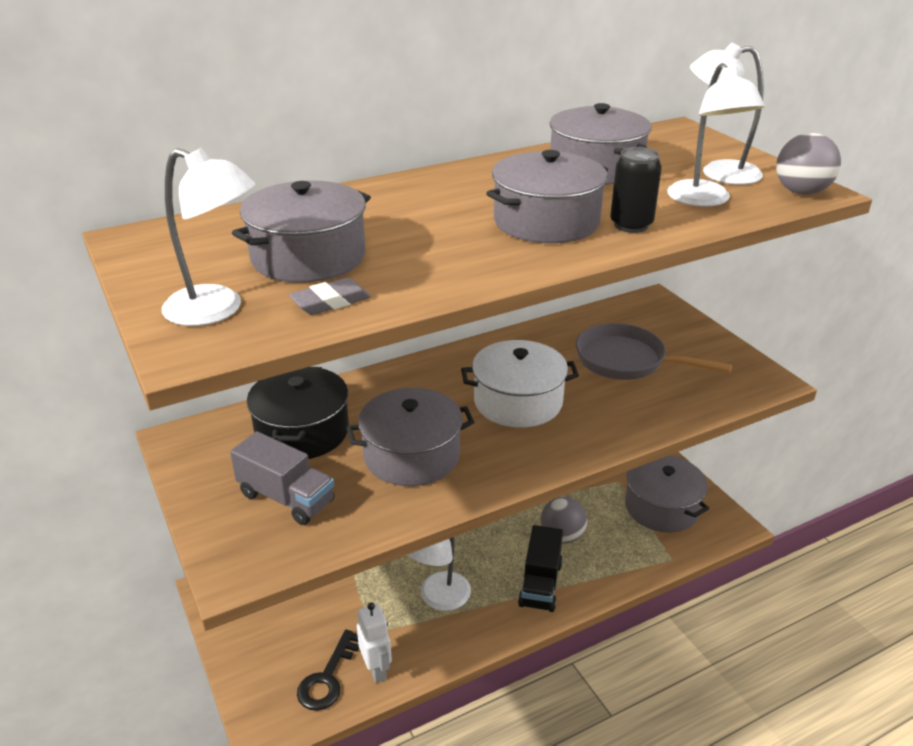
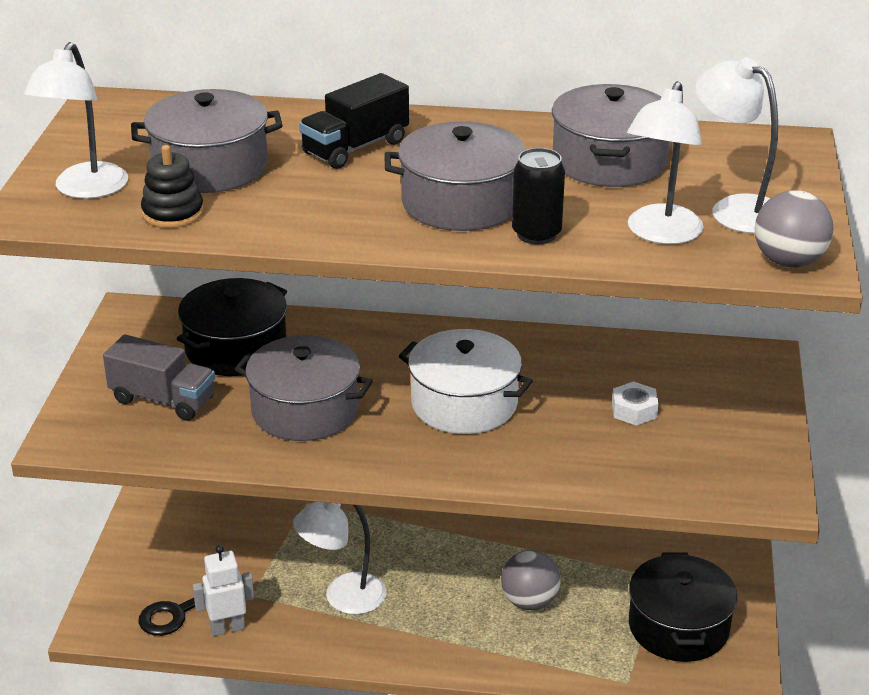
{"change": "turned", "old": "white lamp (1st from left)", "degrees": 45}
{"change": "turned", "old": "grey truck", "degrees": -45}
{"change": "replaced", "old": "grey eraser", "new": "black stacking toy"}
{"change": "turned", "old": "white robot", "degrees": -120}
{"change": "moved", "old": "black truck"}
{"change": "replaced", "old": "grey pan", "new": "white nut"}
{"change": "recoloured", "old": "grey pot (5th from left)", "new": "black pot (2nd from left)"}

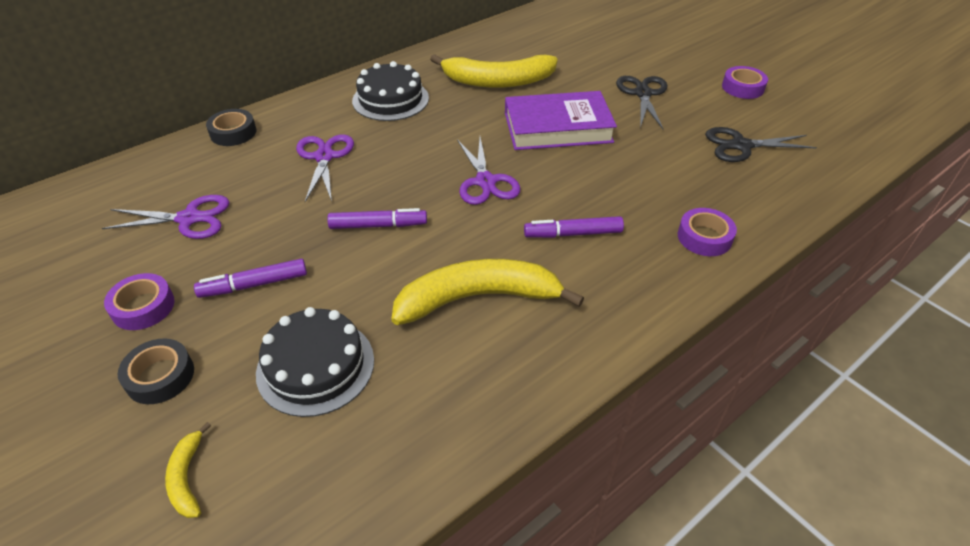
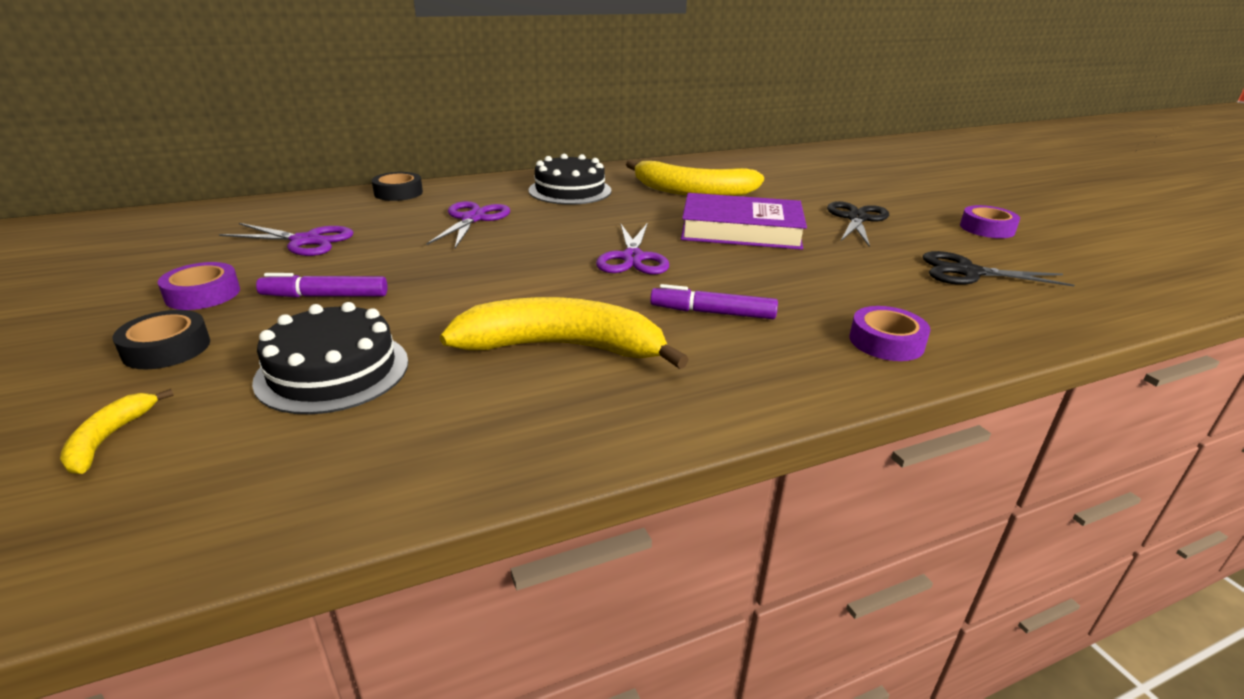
{"change": "removed", "old": "purple marker (2nd from left)"}

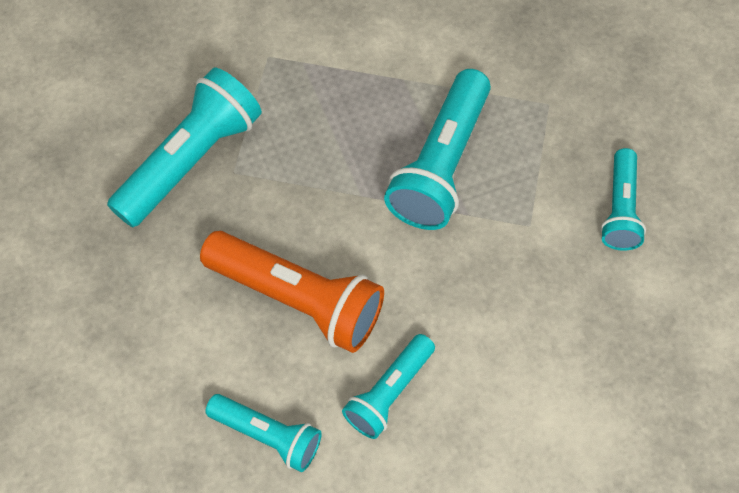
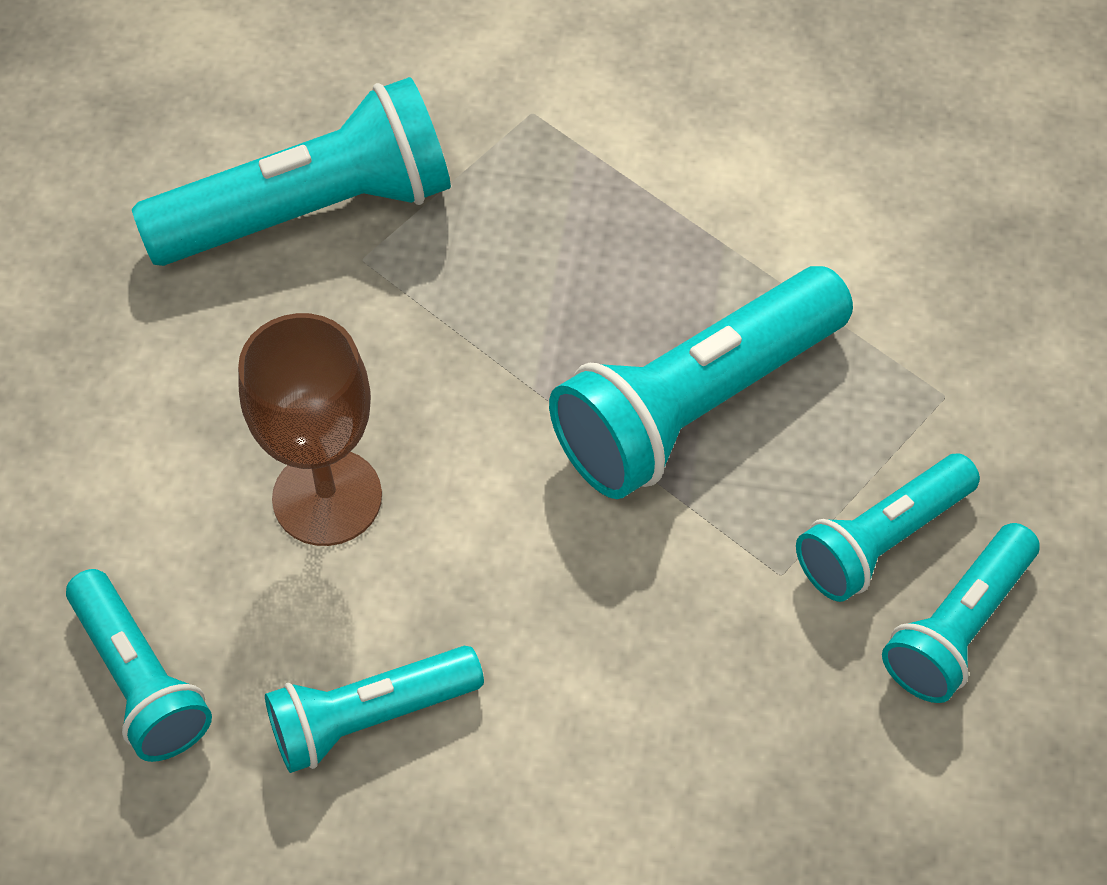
{"change": "replaced", "old": "orange flashlight", "new": "brown goblet"}
{"change": "added", "new": "turquoise flashlight (5th from left)"}

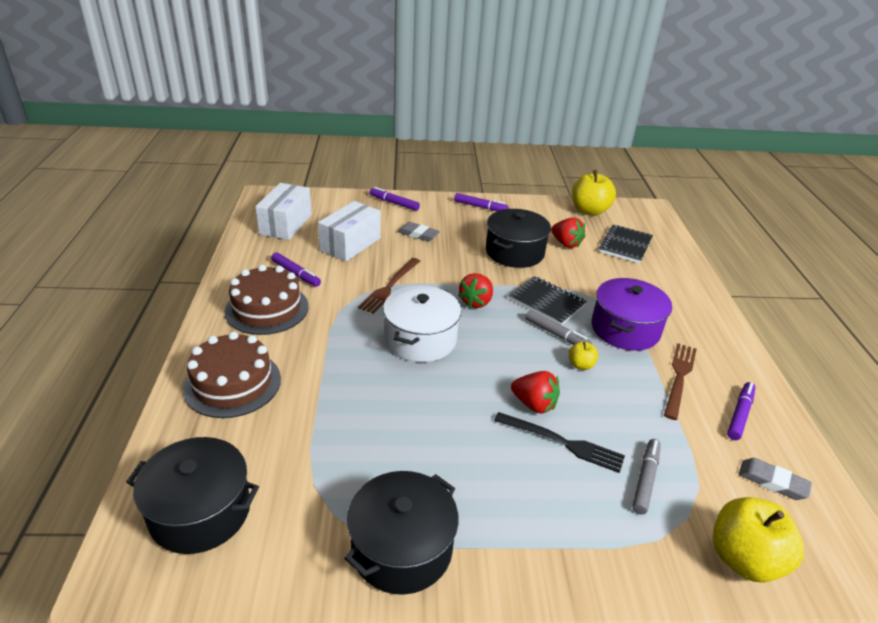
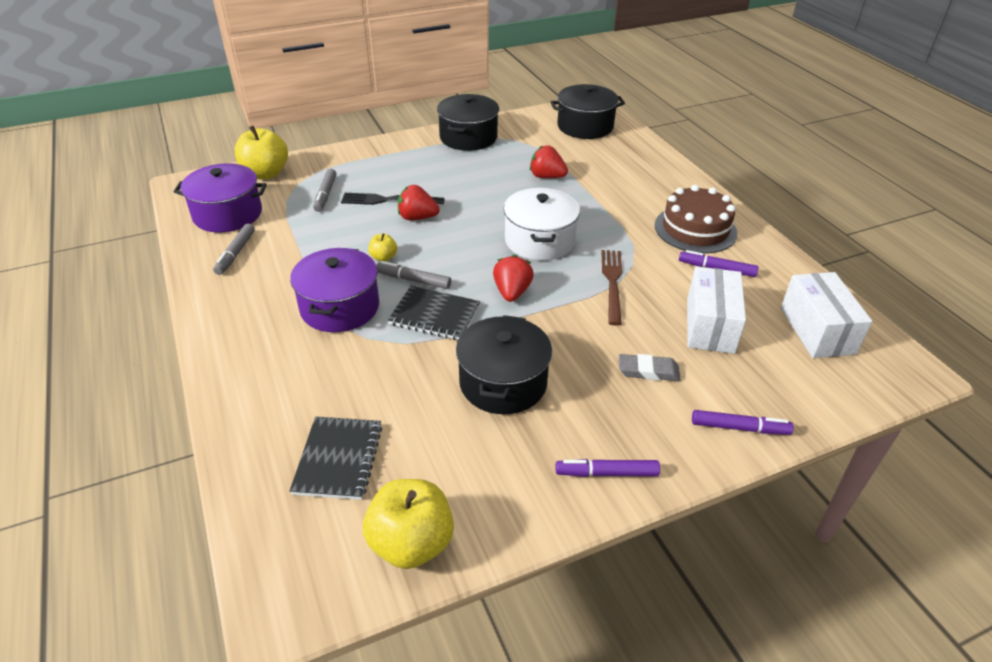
{"change": "replaced", "old": "grey eraser (2nd from left)", "new": "purple pot (1st from left)"}
{"change": "recoloured", "old": "purple marker (4th from left)", "new": "grey marker (1st from left)"}
{"change": "moved", "old": "red strawberry (3rd from left)"}
{"change": "removed", "old": "brown cake (1st from left)"}
{"change": "removed", "old": "brown fork (2nd from left)"}

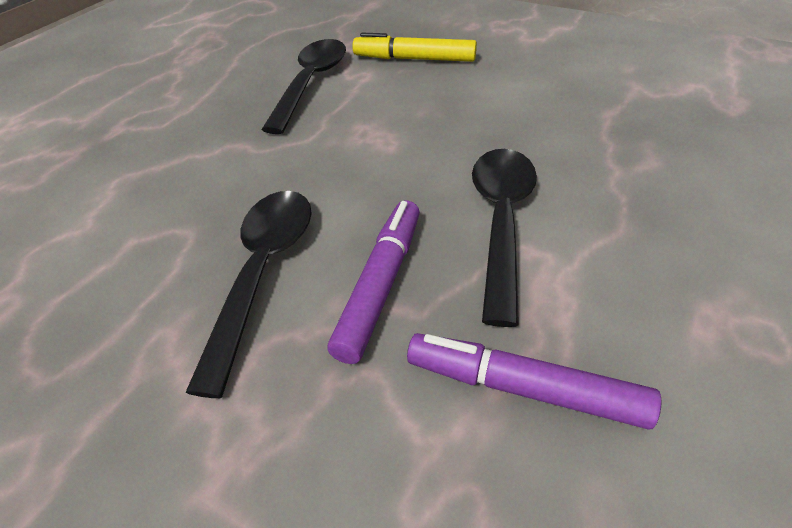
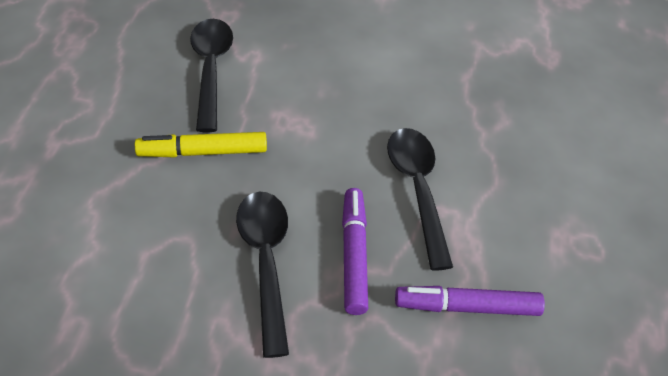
{"change": "moved", "old": "yellow marker"}

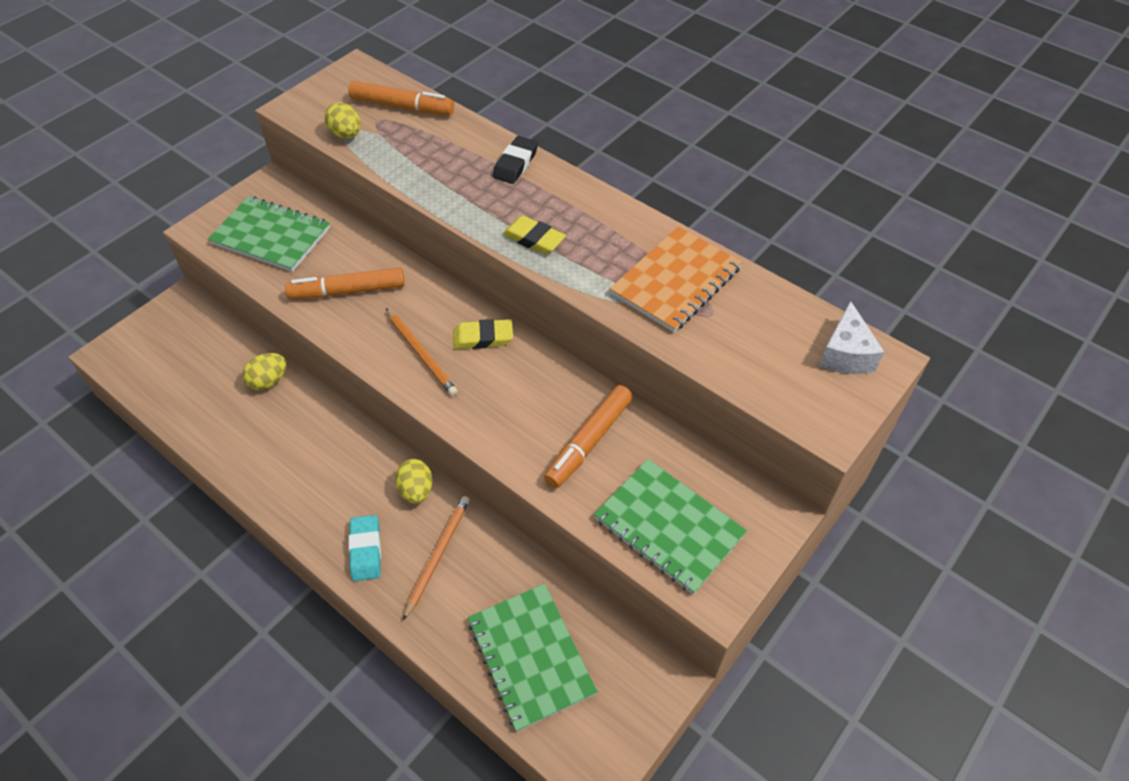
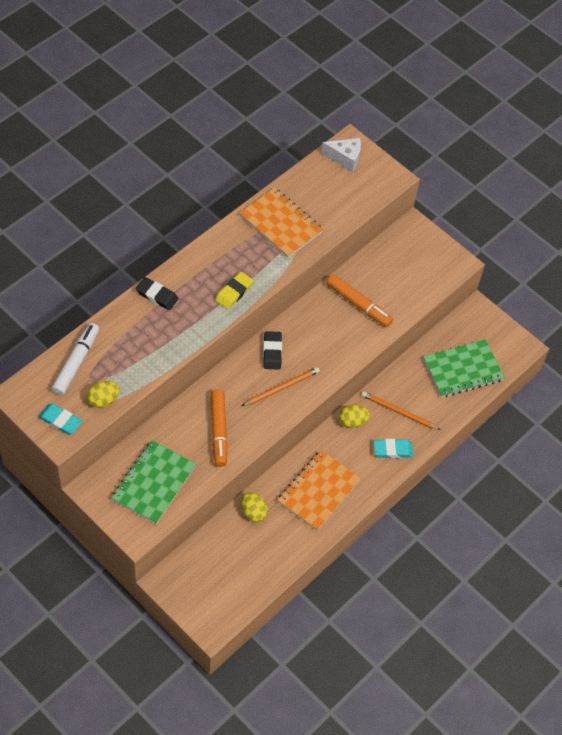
{"change": "added", "new": "turquoise eraser (1st from left)"}
{"change": "recoloured", "old": "orange marker (2nd from left)", "new": "white marker"}
{"change": "recoloured", "old": "yellow eraser (1st from left)", "new": "black eraser (2nd from left)"}
{"change": "added", "new": "orange notebook (2nd from left)"}
{"change": "removed", "old": "green notebook (3rd from left)"}

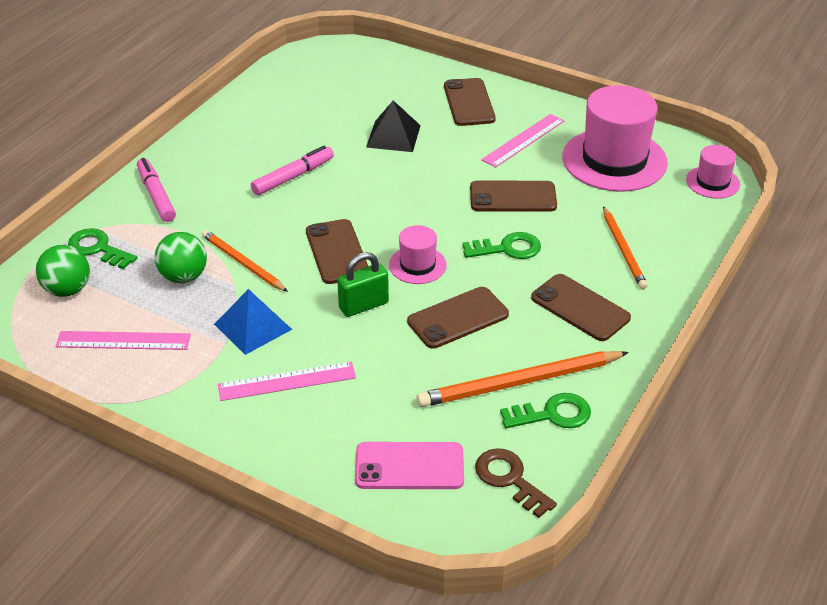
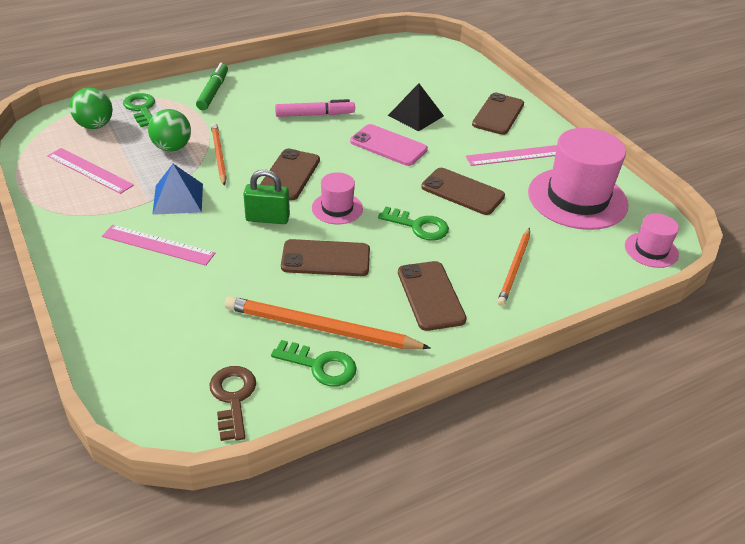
{"change": "recoloured", "old": "pink marker (1st from left)", "new": "green marker"}
{"change": "moved", "old": "pink phone"}

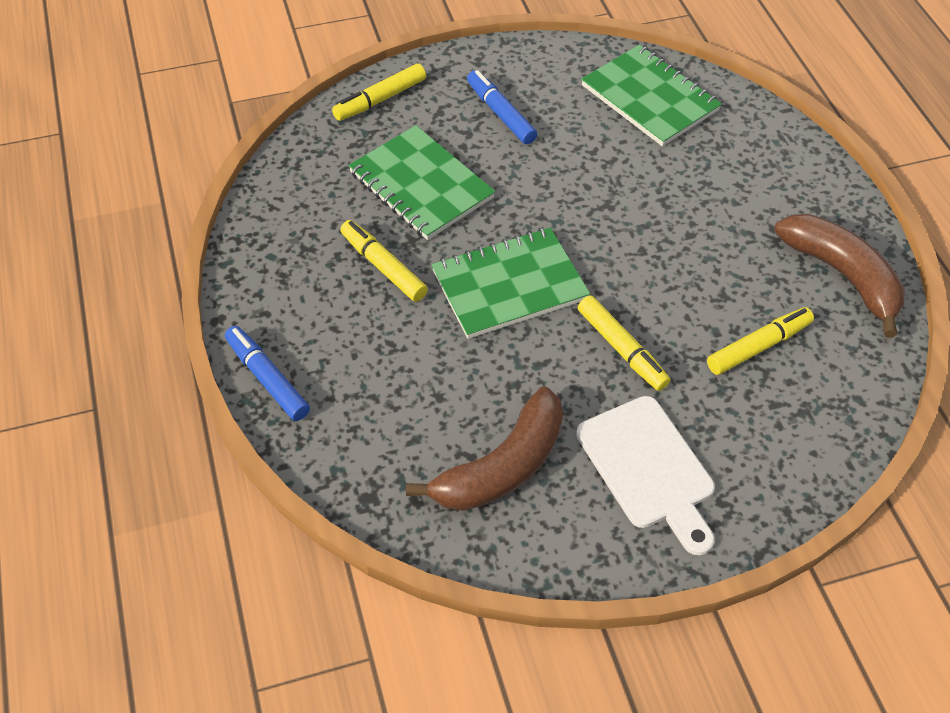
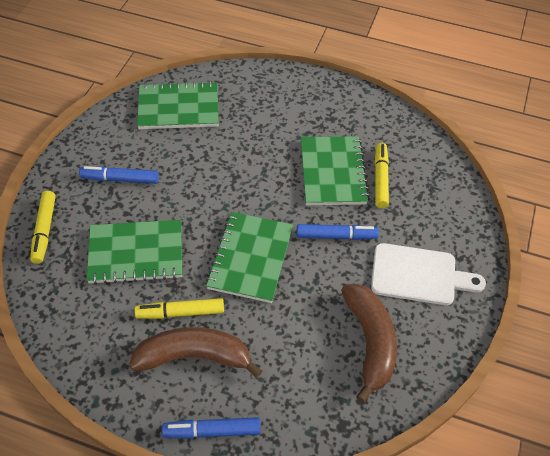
{"change": "moved", "old": "brown banana (2nd from left in the first image)", "new": "brown banana (1st from left)"}
{"change": "recoloured", "old": "yellow marker (3rd from left)", "new": "blue marker (3rd from left)"}
{"change": "added", "new": "green notebook (4th from left)"}

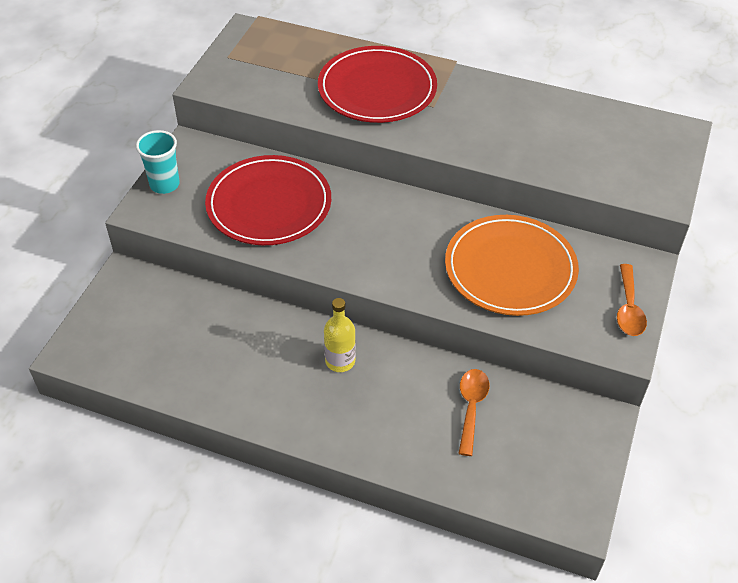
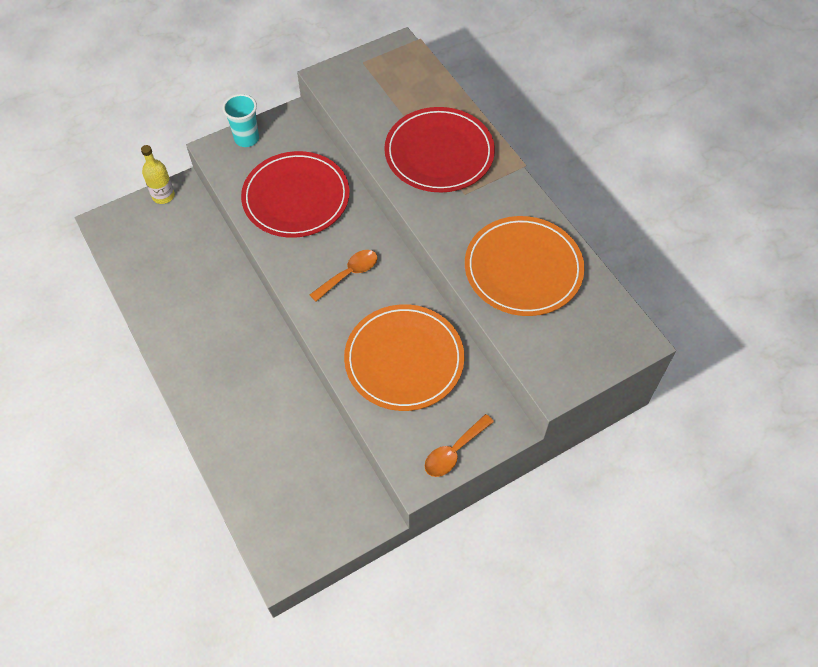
{"change": "moved", "old": "yellow bottle"}
{"change": "moved", "old": "orange spoon (1st from left)"}
{"change": "added", "new": "orange plate (2nd from left)"}

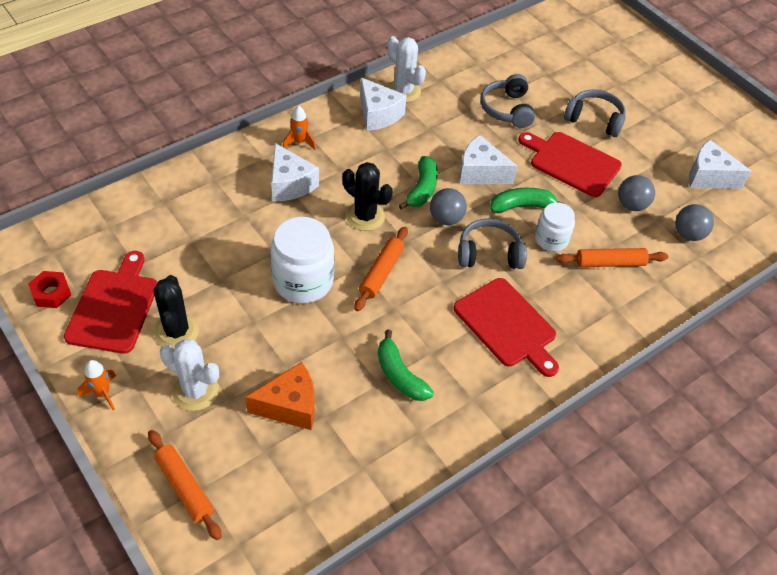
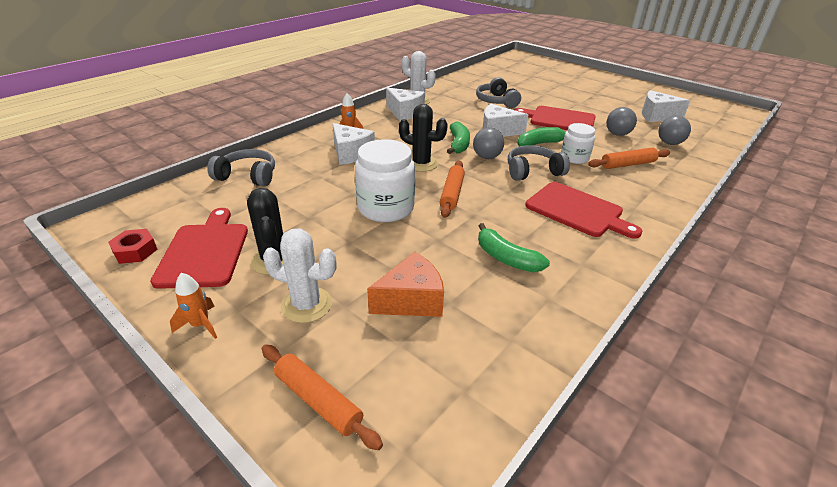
{"change": "moved", "old": "grey headphones (3rd from left in the first image)", "new": "grey headphones (1st from left)"}

